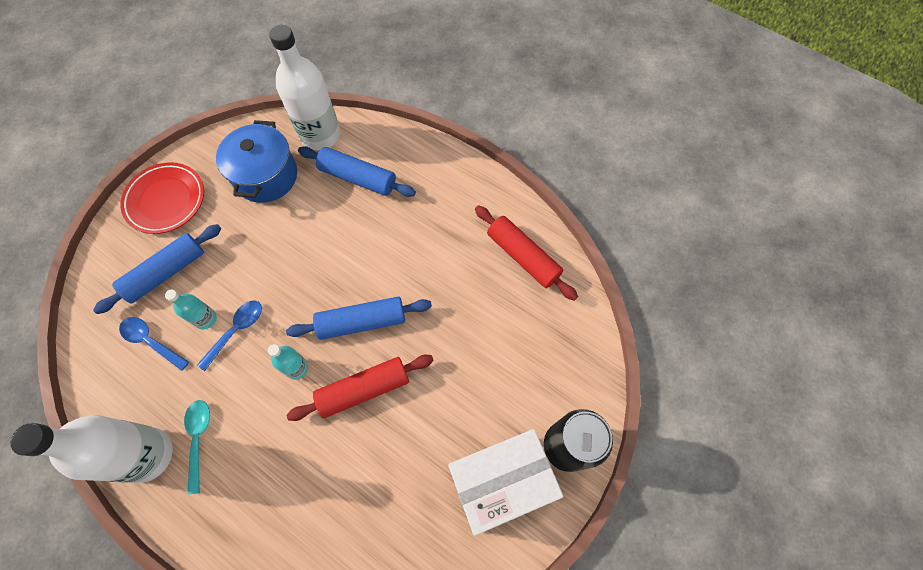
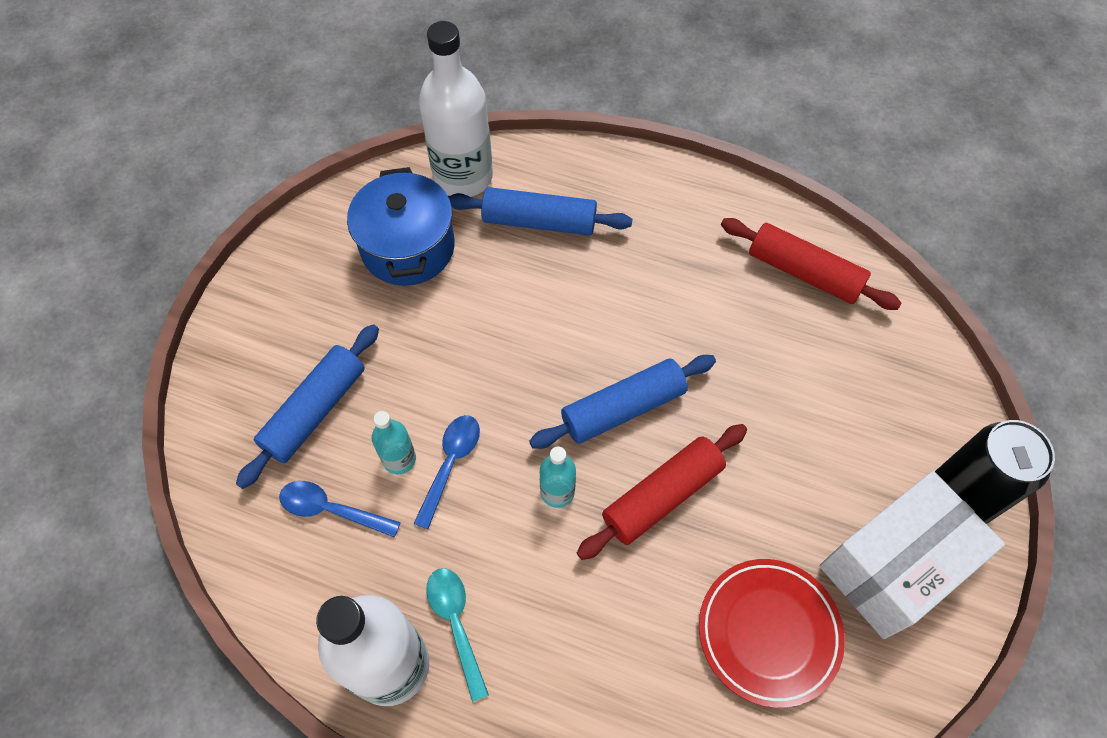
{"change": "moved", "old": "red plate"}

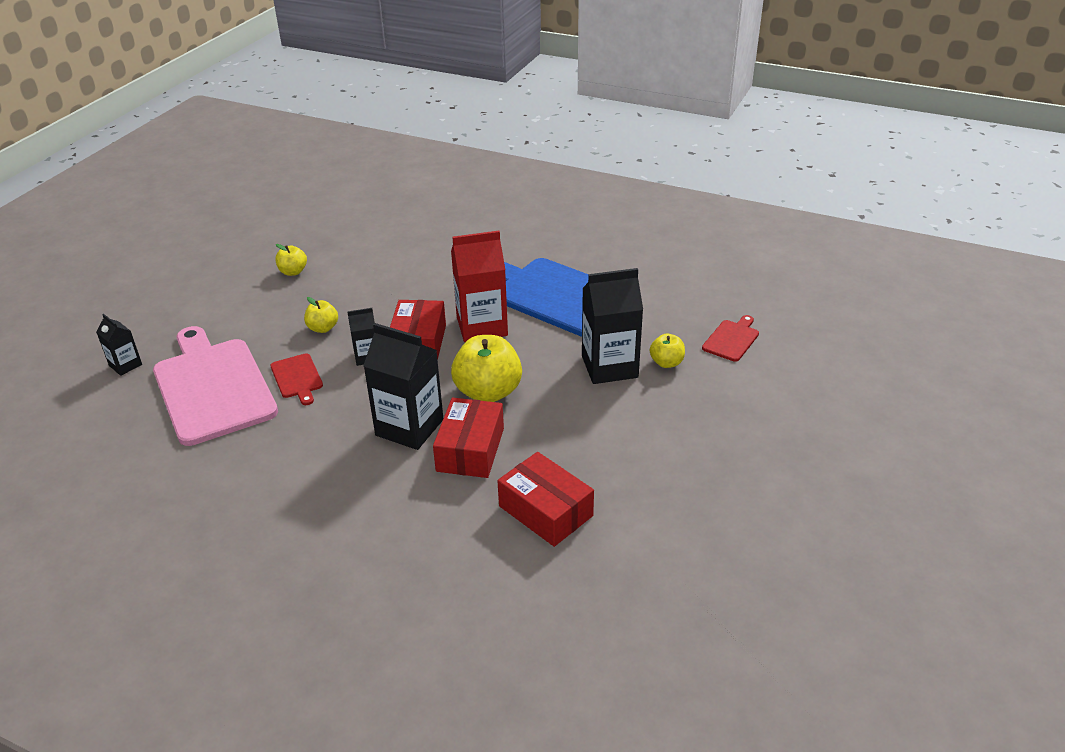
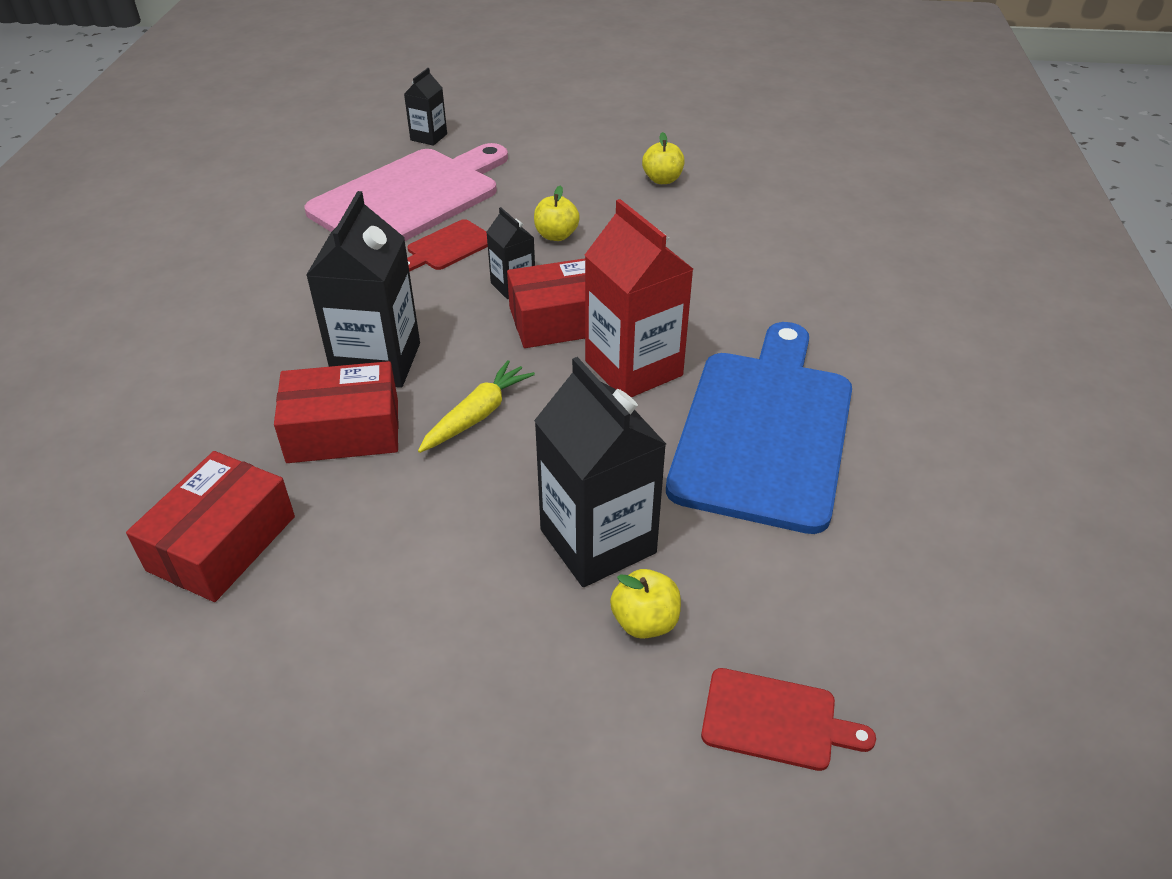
{"change": "replaced", "old": "yellow apple (3rd from left)", "new": "yellow carrot"}

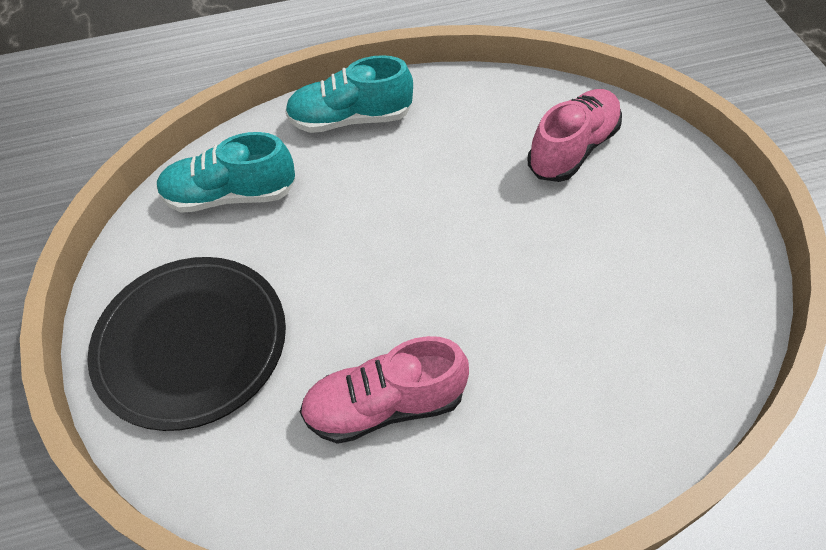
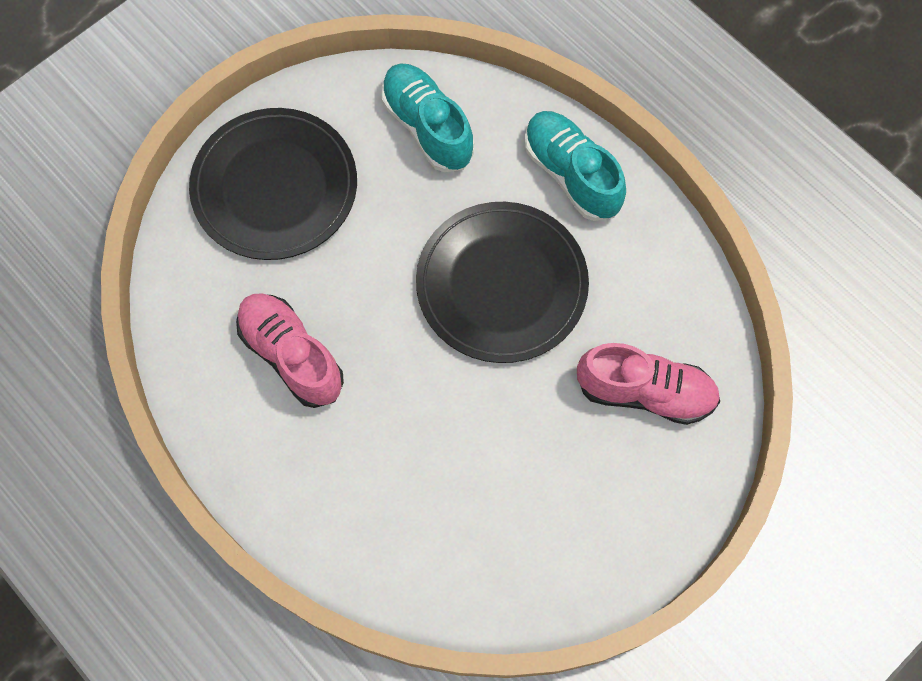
{"change": "added", "new": "black plate (2nd from left)"}

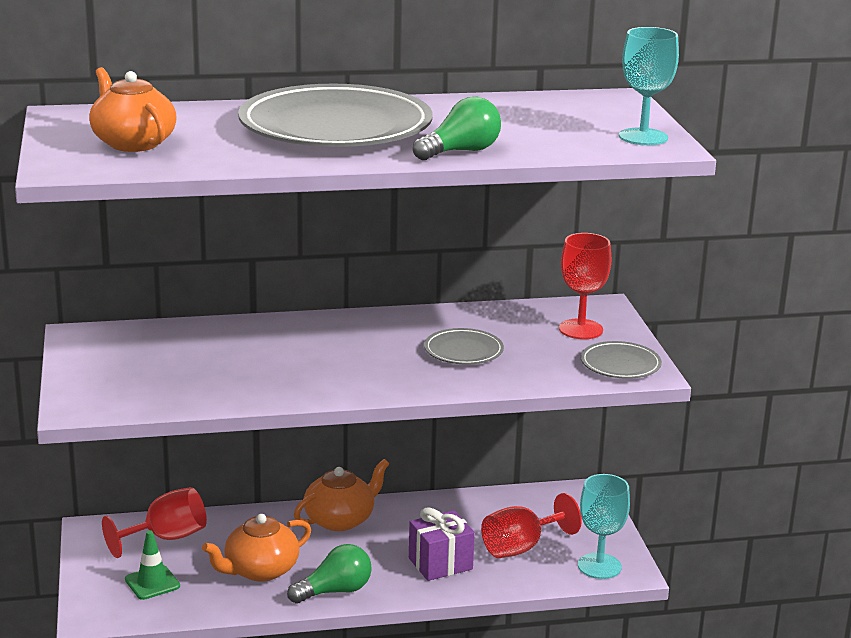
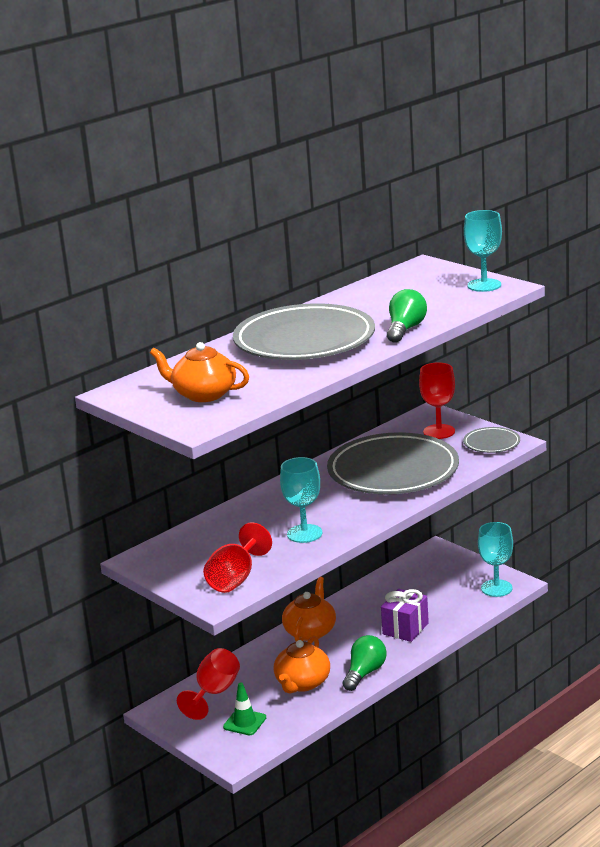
{"change": "moved", "old": "red goblet (2nd from left)"}
{"change": "added", "new": "turquoise goblet (1st from left)"}
{"change": "resized", "old": "grey plate (2nd from left)", "factor": 2.26}

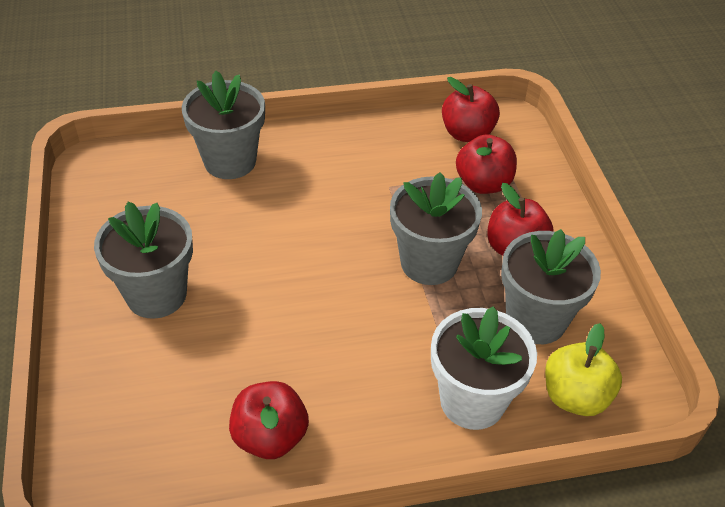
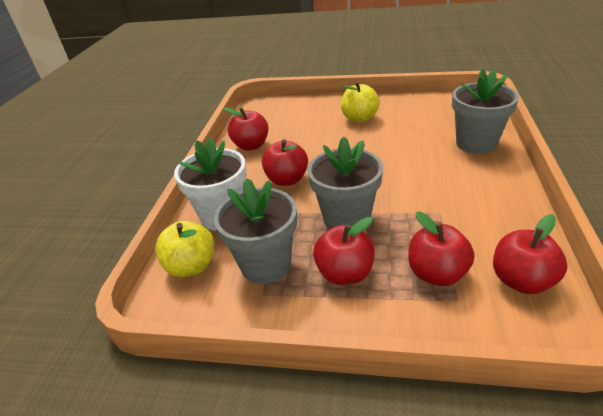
{"change": "added", "new": "red apple (2nd from left)"}
{"change": "replaced", "old": "grey flower pot (1st from left)", "new": "yellow apple (2nd from left)"}

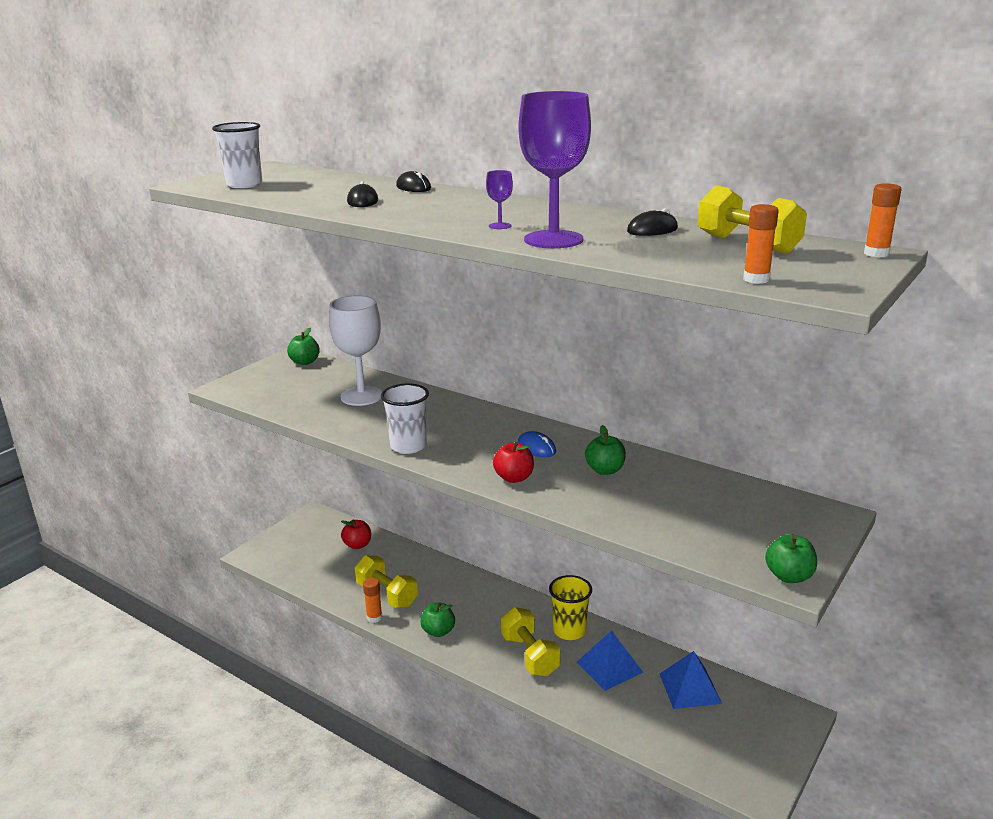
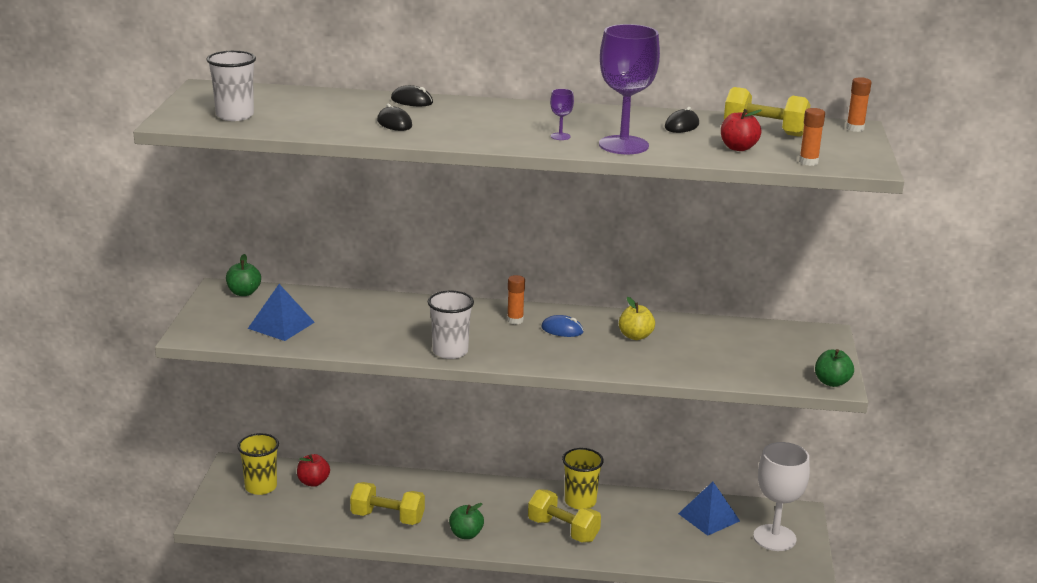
{"change": "added", "new": "yellow cup (1st from left)"}
{"change": "moved", "old": "blue pyramid (1st from left)"}
{"change": "moved", "old": "orange glue stick (1st from left)"}
{"change": "recoloured", "old": "green apple (3rd from left)", "new": "yellow apple"}
{"change": "moved", "old": "red apple (2nd from left)"}
{"change": "moved", "old": "white goblet"}

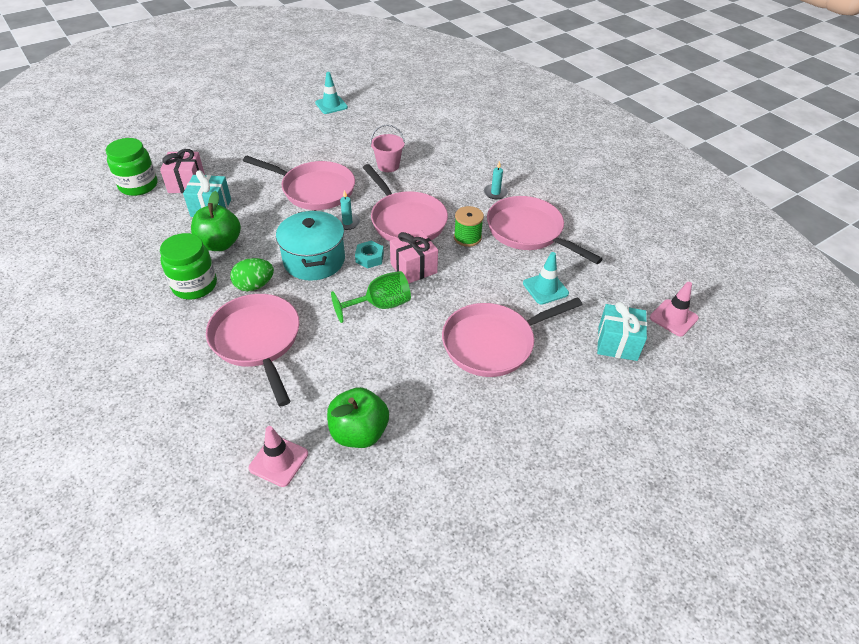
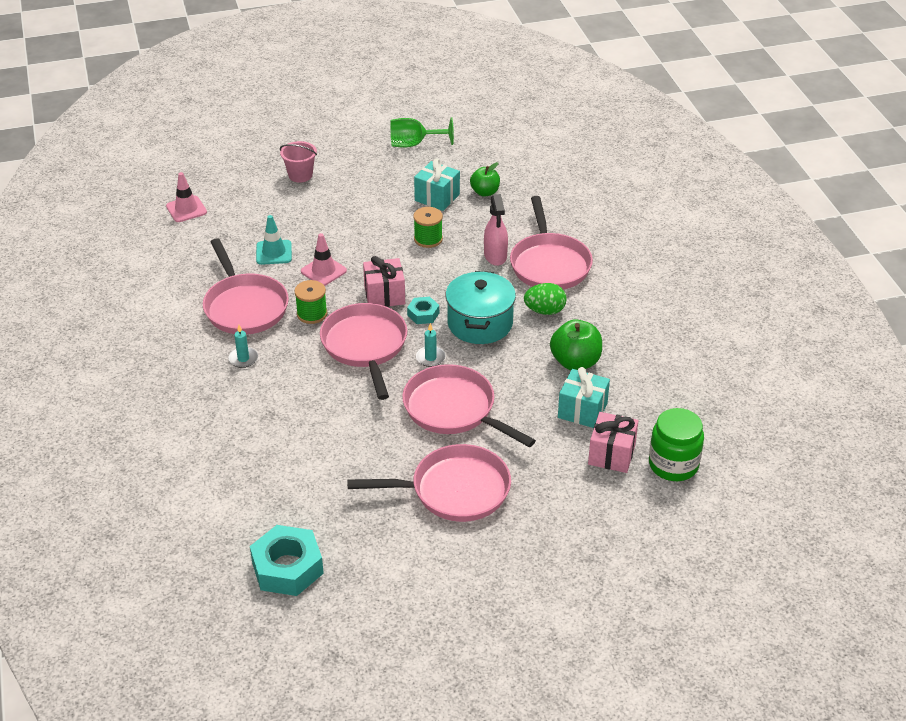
{"change": "added", "new": "turquoise nut (1st from left)"}
{"change": "moved", "old": "pink bucket"}
{"change": "moved", "old": "pink traffic cone (1st from left in the first image)", "new": "pink traffic cone (2nd from left)"}
{"change": "moved", "old": "pink pan (4th from left in the first image)", "new": "pink pan (3rd from left)"}
{"change": "moved", "old": "green goblet"}
{"change": "added", "new": "green spool (2nd from left)"}
{"change": "moved", "old": "turquoise gift (2nd from left in the first image)", "new": "turquoise gift (1st from left)"}
{"change": "resized", "old": "green apple (2nd from left in the first image)", "factor": 0.66}
{"change": "added", "new": "pink spray bottle"}
{"change": "removed", "old": "green jar (2nd from left)"}
{"change": "removed", "old": "turquoise traffic cone (1st from left)"}

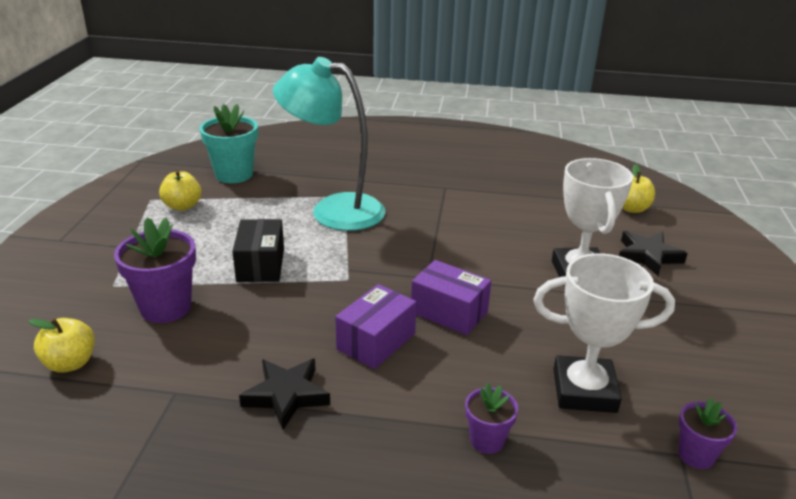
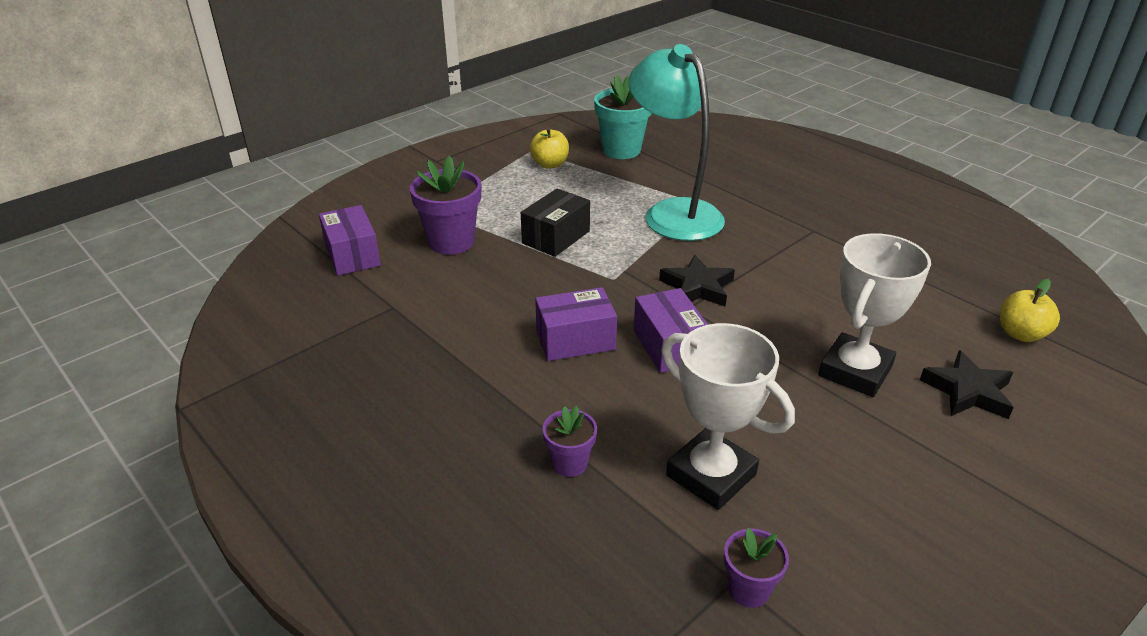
{"change": "replaced", "old": "yellow apple (1st from left)", "new": "purple box (1st from left)"}
{"change": "moved", "old": "black star (1st from left)"}

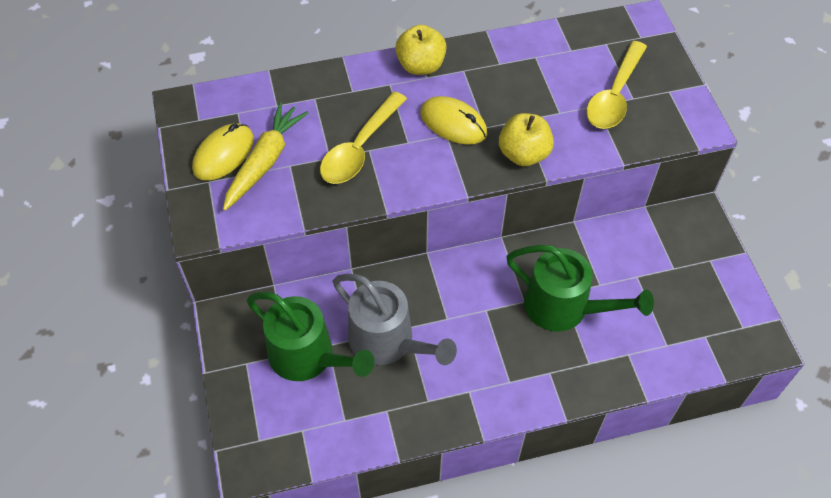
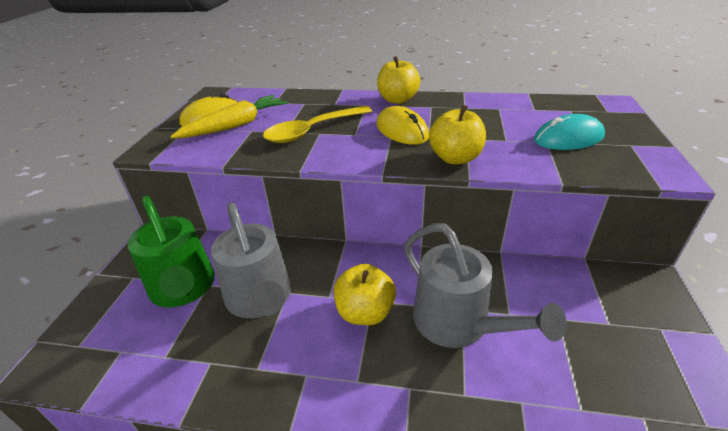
{"change": "added", "new": "yellow apple (1st from left)"}
{"change": "recoloured", "old": "green watering can (2nd from left)", "new": "grey watering can (2nd from left)"}
{"change": "replaced", "old": "yellow spoon (2nd from left)", "new": "turquoise mouse"}

